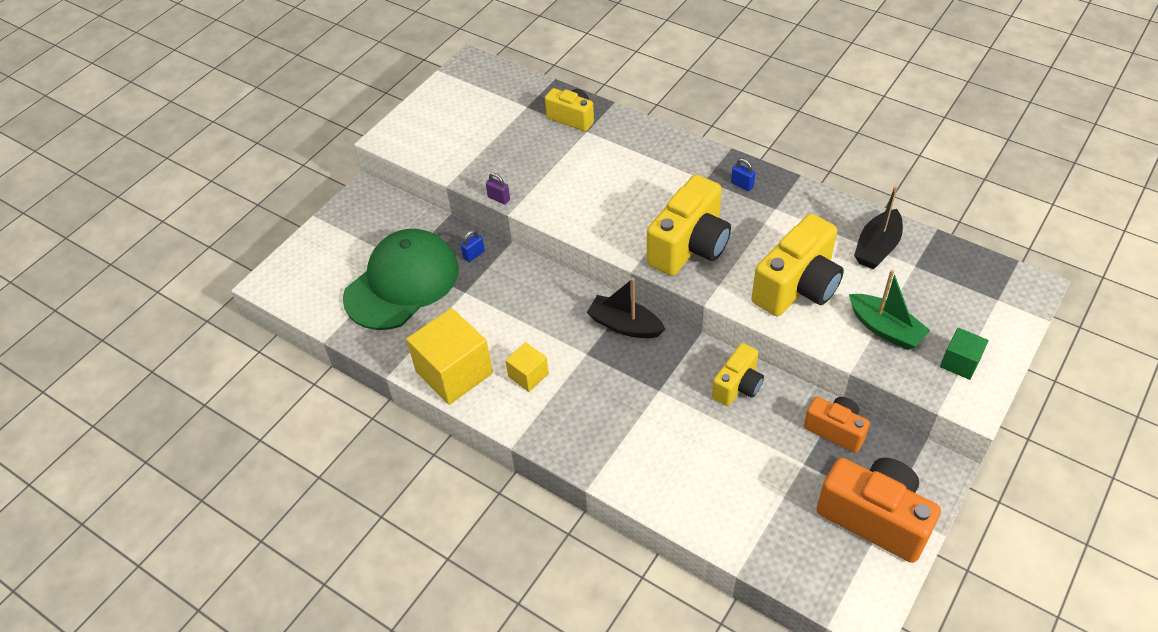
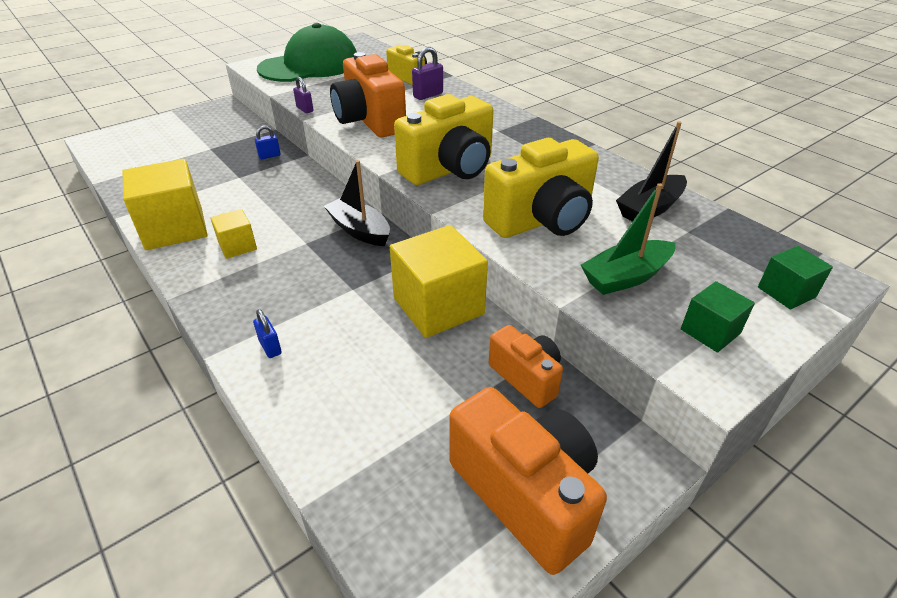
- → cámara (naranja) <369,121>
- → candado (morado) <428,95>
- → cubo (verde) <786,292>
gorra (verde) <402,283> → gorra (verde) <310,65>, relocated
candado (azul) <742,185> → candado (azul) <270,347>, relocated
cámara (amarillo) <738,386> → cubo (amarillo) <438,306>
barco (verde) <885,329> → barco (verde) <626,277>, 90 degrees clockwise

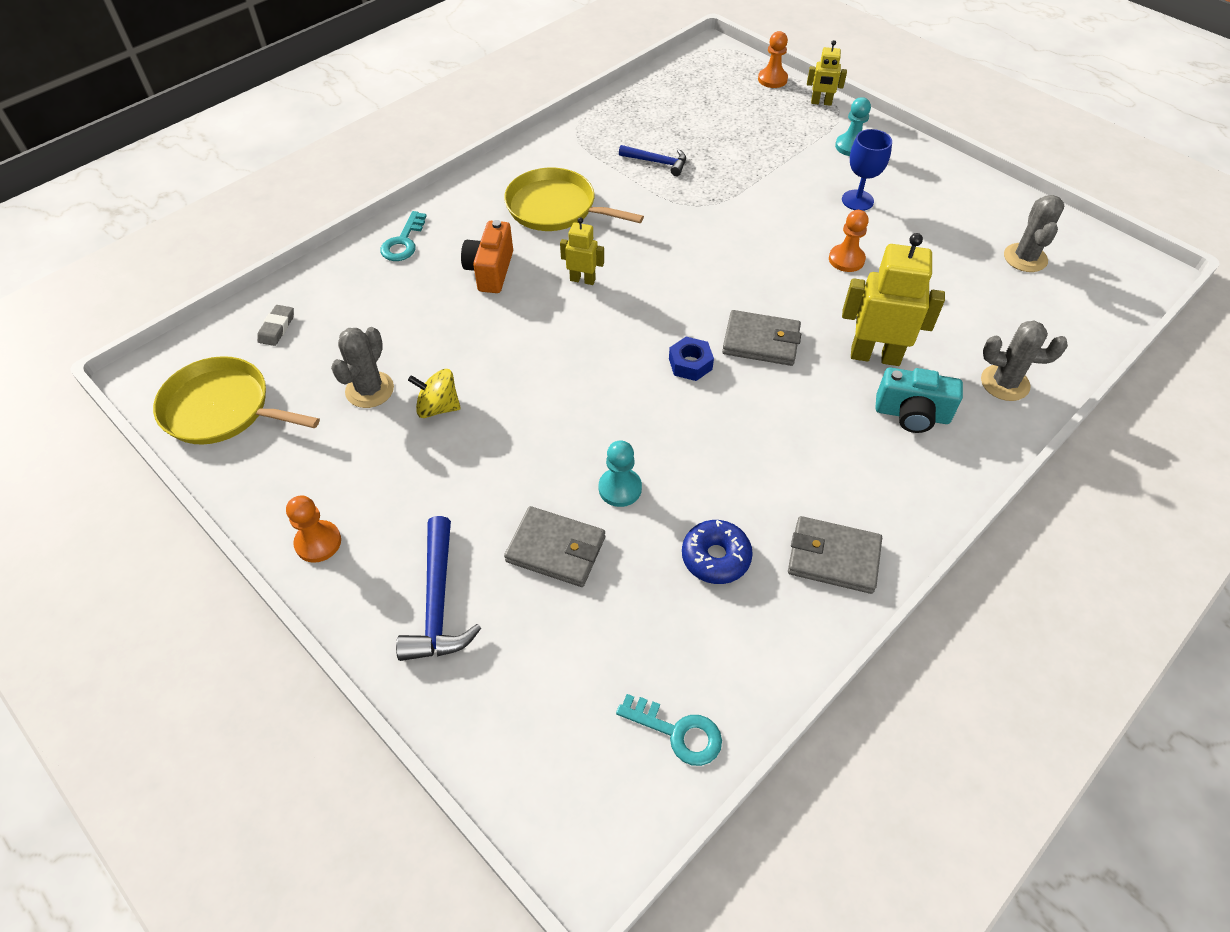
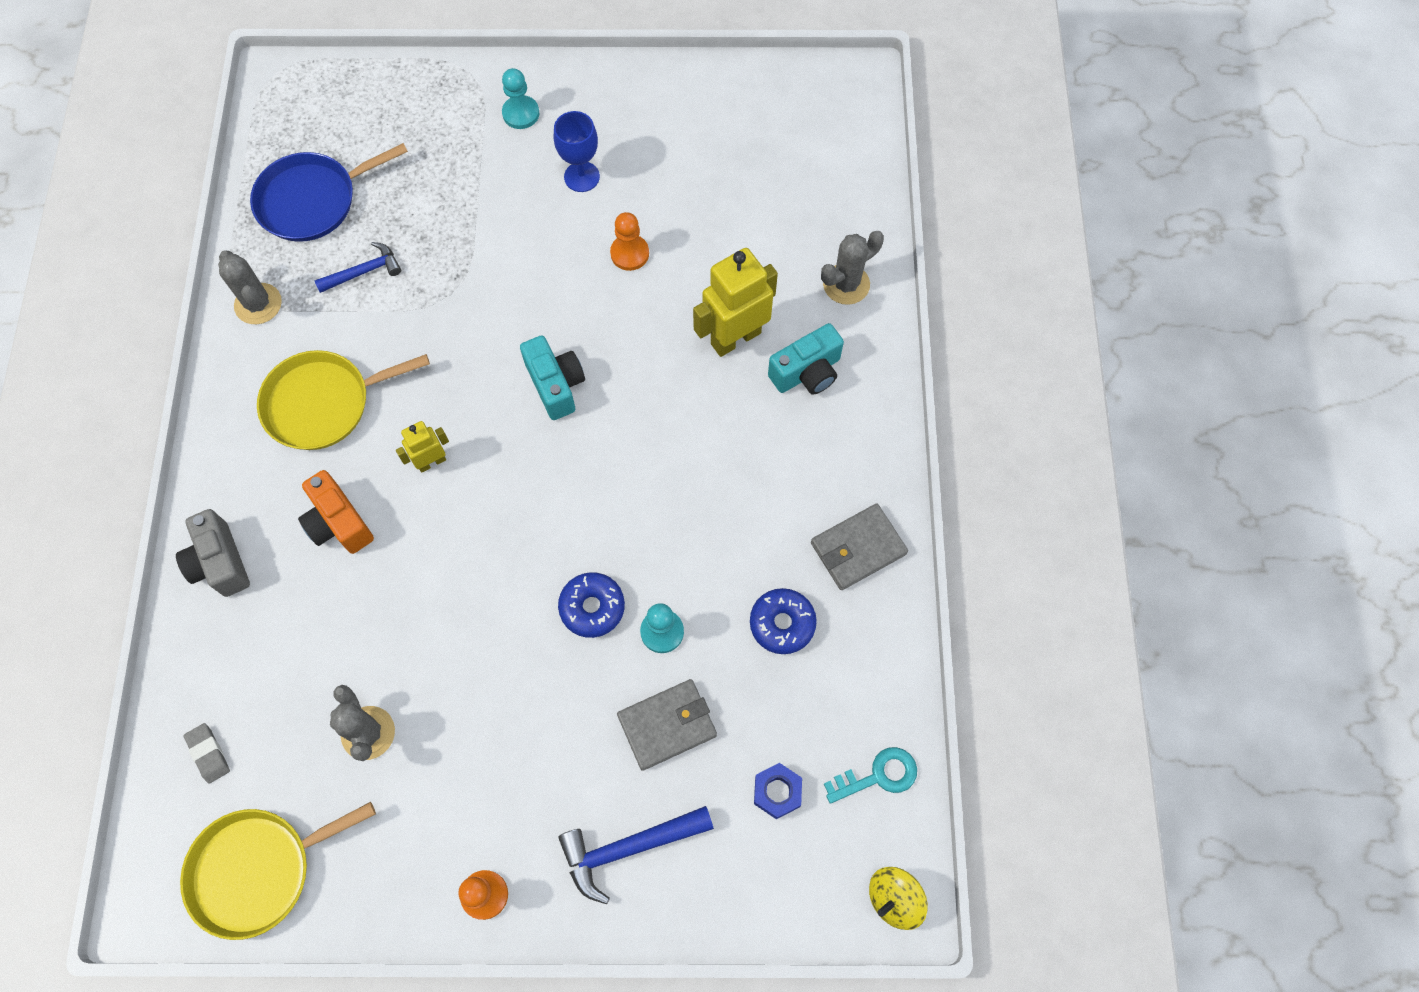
cartera (gris) <761,341> → -
peón (naranja) <772,79> → -
robot (amarillo) <821,103> → -
- → sartén (azul) <312,200>
- → cámara (turquesa) <556,385>
- → rosquilla (azul) <592,607>
peonza (amarillo) <438,407> → peonza (amarillo) <894,899>, relocated
tuerca (azul) <690,364> → tuerca (azul) <777,792>, relocated
cactus (gris) <1025,258> → cactus (gris) <258,304>, relocated
llave (turquesa) <403,242> → cámara (gris) <220,562>
martillo (azul) <438,603> → martillo (azul) <628,848>, 120 degrees clockwise

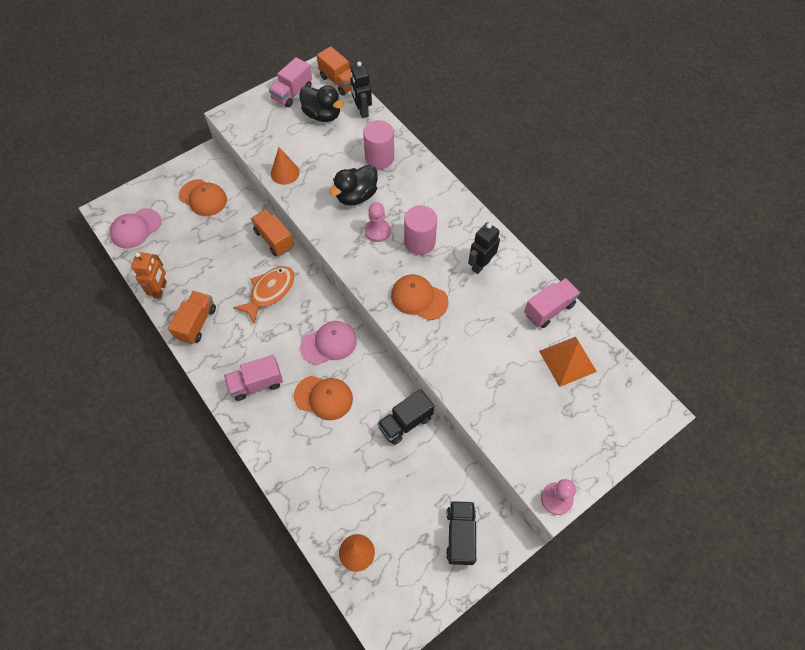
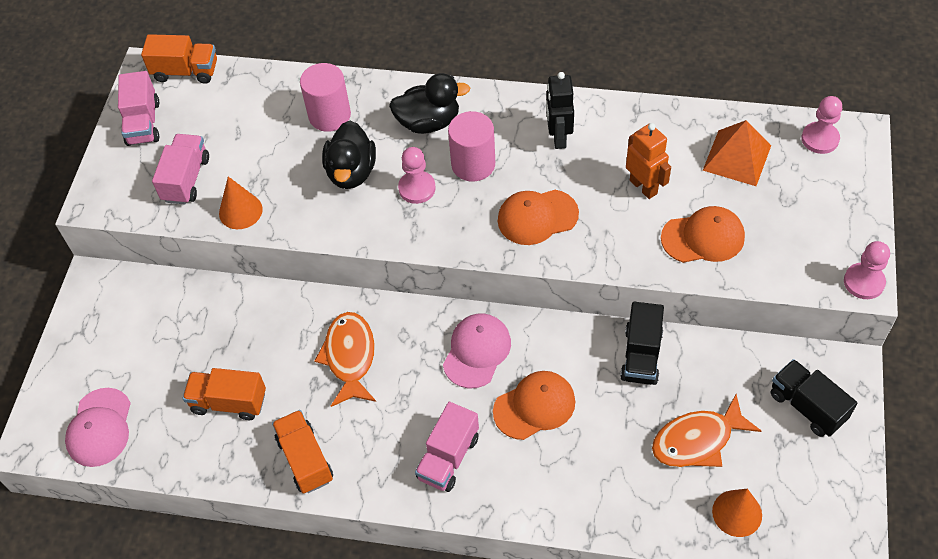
robot (negro) <362,111> → -
- → pez (naranja) <697,440>
- → peón (rosa) <820,139>
robot (naranja) <160,289> → robot (naranja) <643,187>, relocated
gorra (naranja) <203,198> → gorra (naranja) <703,237>, relocated
camión (naranja) <274,239> → camión (naranja) <229,402>, relocated
pato (negro) <322,115> → pato (negro) <428,122>, relocated
camión (rosa) <549,309> → camión (rosa) <186,179>, relocated

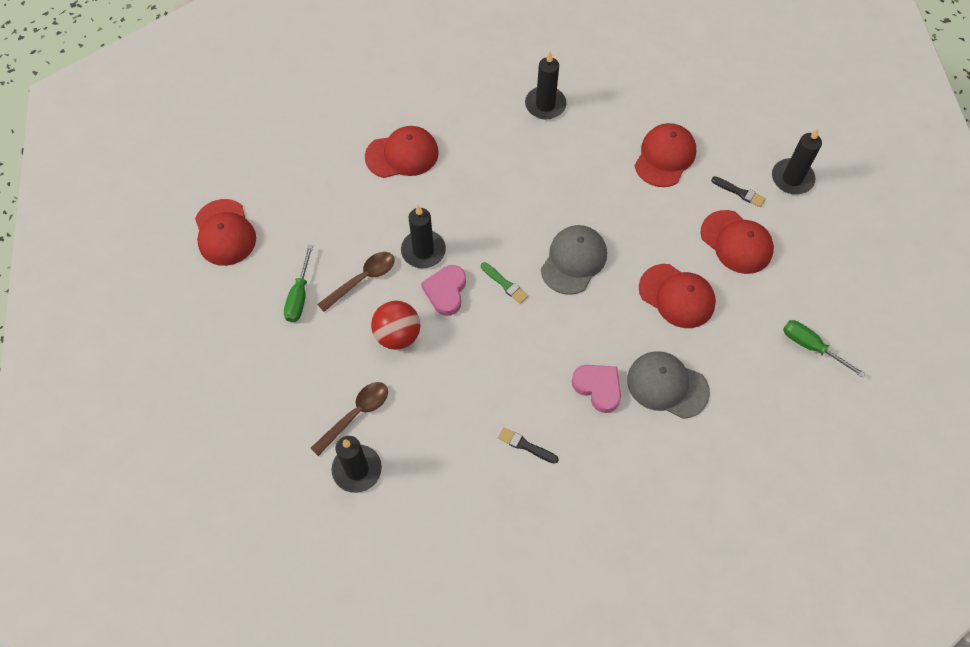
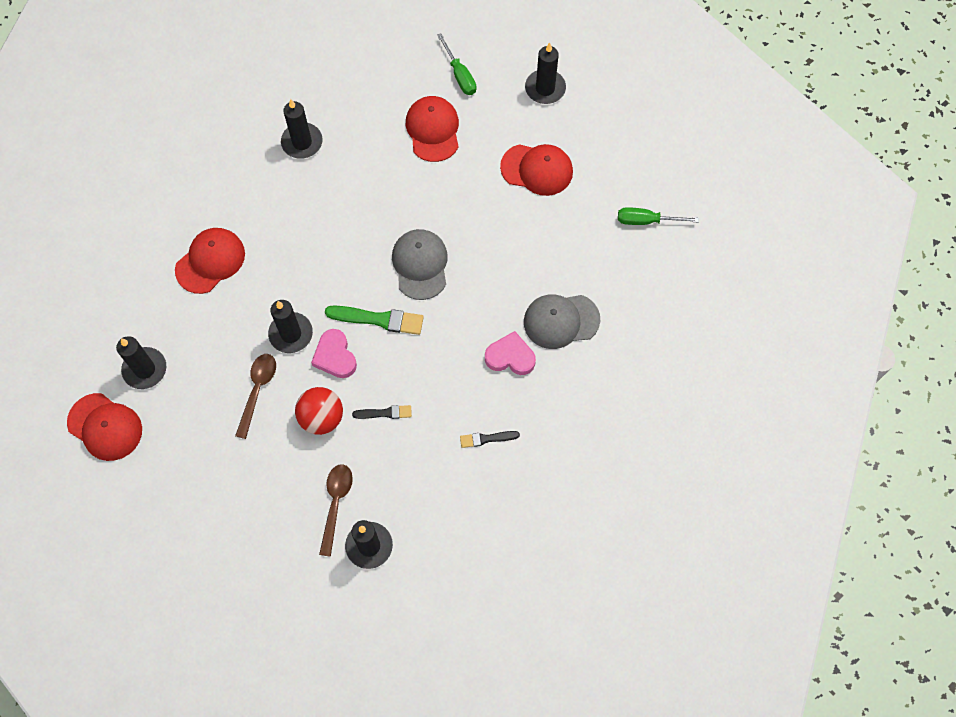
gorra (rojo) <677,296> → -
- → vela (negro) <145,369>
destornillador (verde) <299,295> → destornillador (verde) <459,75>, relocated
pincel (negro) <740,192> → pincel (negro) <385,413>, relocated
pincel (verde) <505,284> → pincel (verde) <378,319>, x1.72

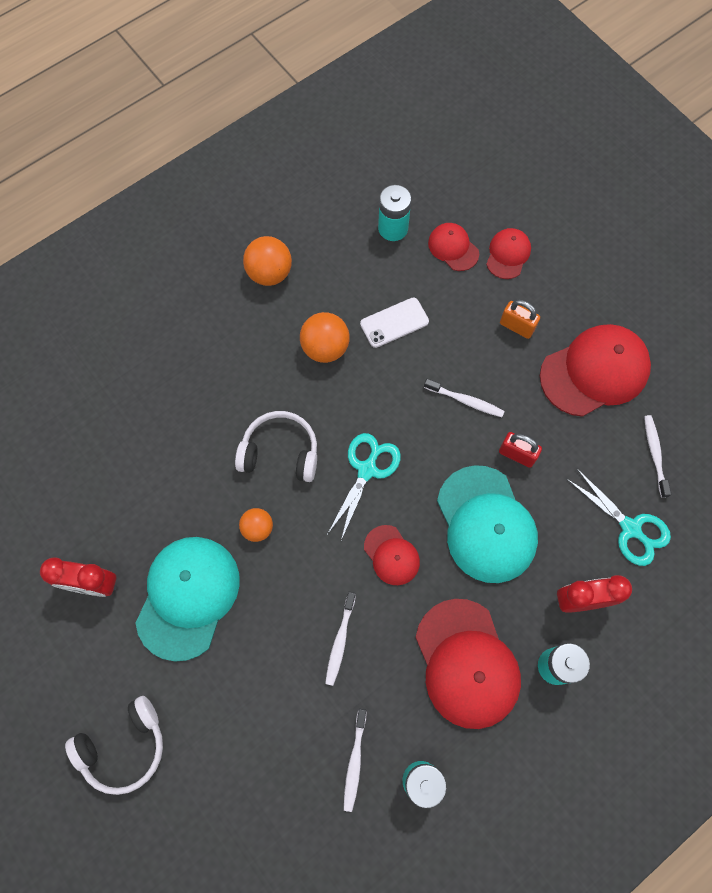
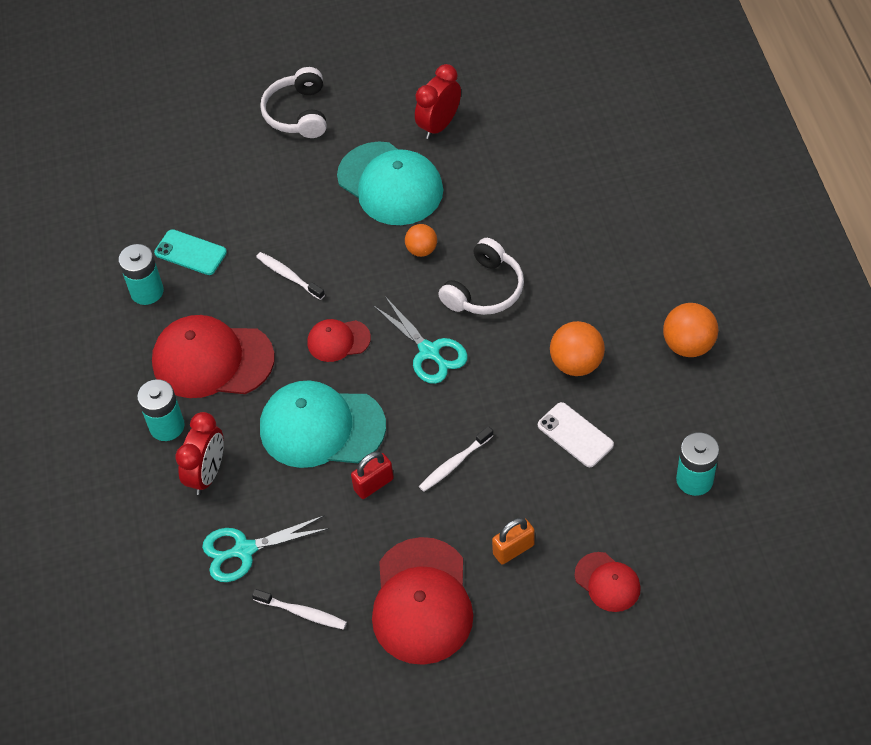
gorra (rojo) <453,248> → -
cepillo de dientes (blanco) <354,761> → móvil (turquesa) <190,253>
móvil (blanco) <394,323> → móvil (blanco) <575,435>, 45 degrees counterclockwise

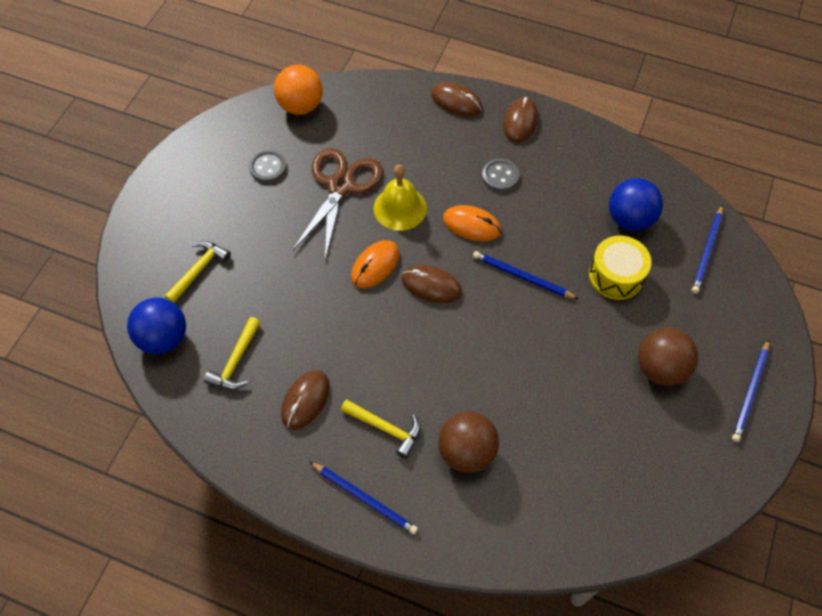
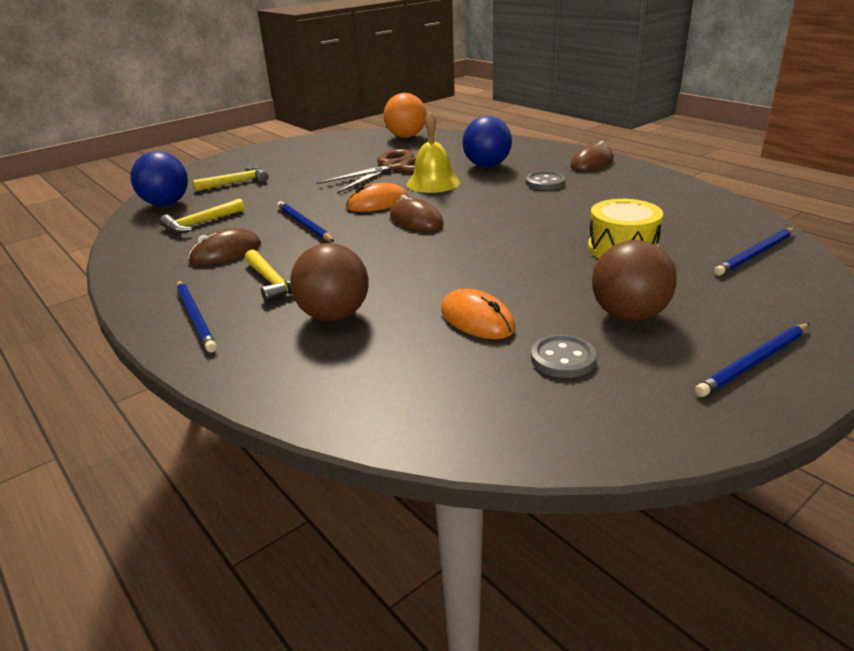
ratón (marrón) <456,101> → -
botón (gris) <268,167> → botón (gris) <563,359>, relocated
ratón (naranja) <471,225> → ratón (naranja) <477,319>, relocated
lápiz (azul) <522,277> → lápiz (azul) <304,224>, relocated
pelota (azul) <629,219> → pelota (azul) <487,166>, relocated

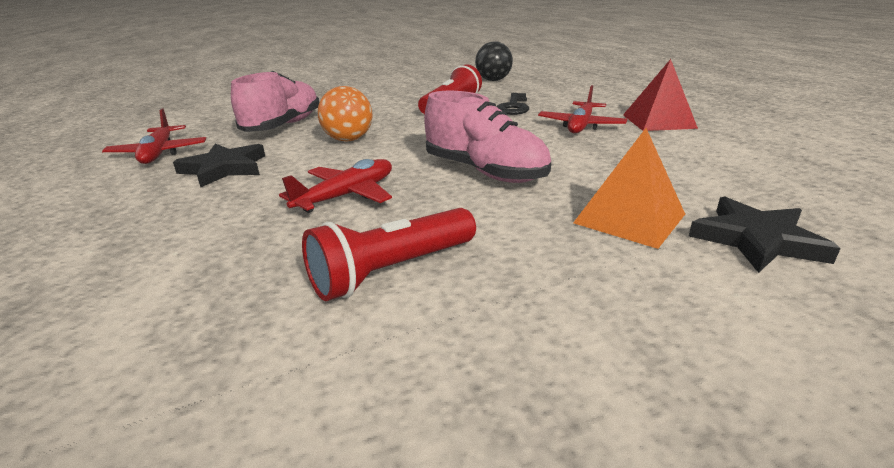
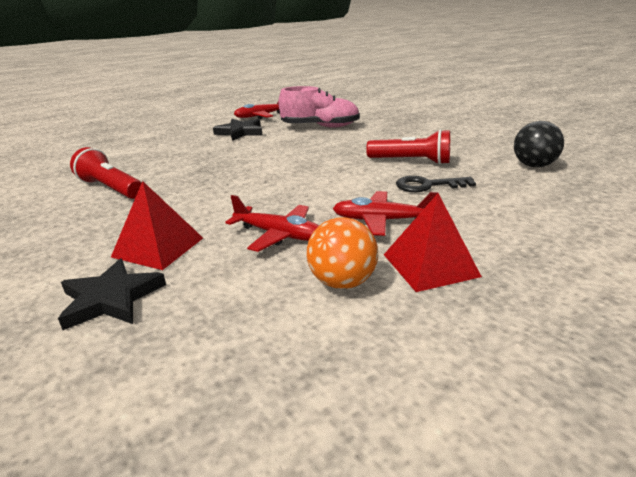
zapato (rosa) <485,172> → -
avión (rojo) <347,195> → avión (rojo) <279,235>, relocated
pelota (naranja) <348,140> → pelota (naranja) <342,282>, relocated
pirámide (naranja) <629,218> → pirámide (rojo) <158,247>

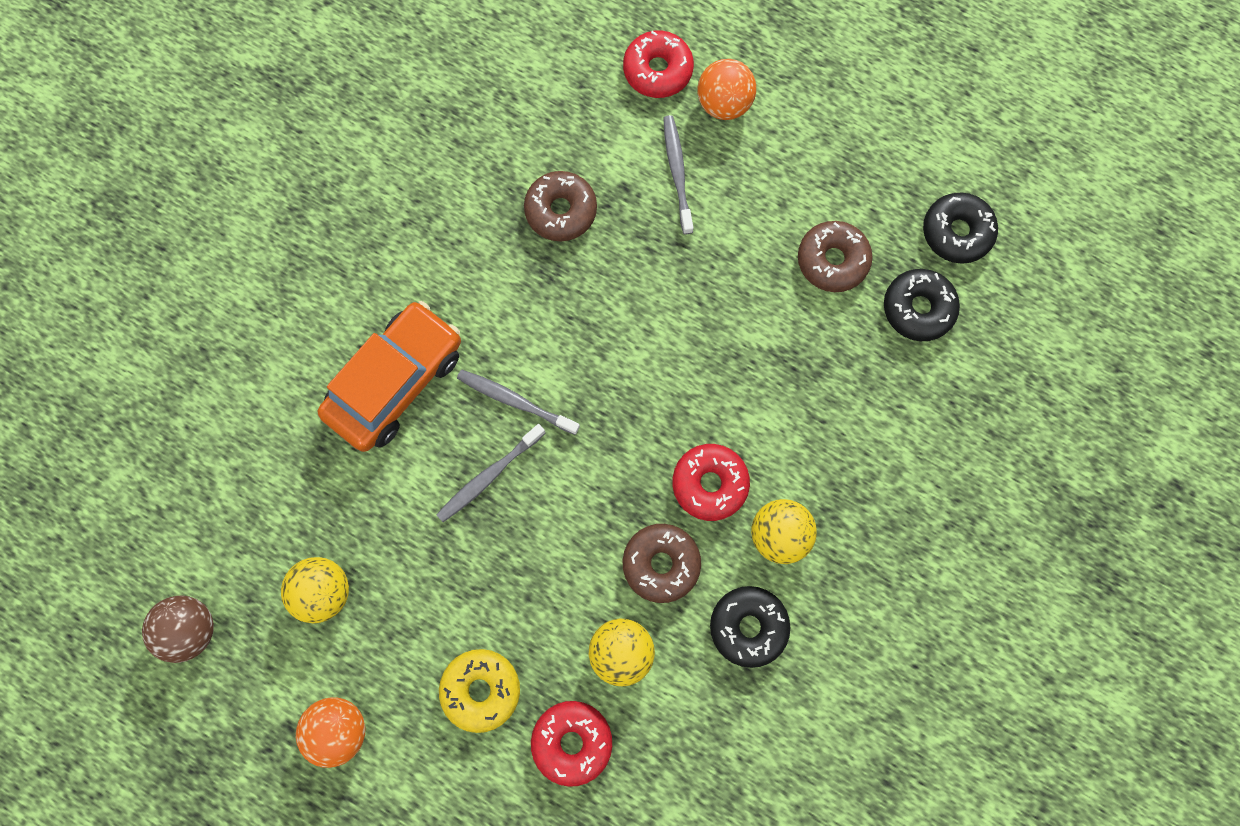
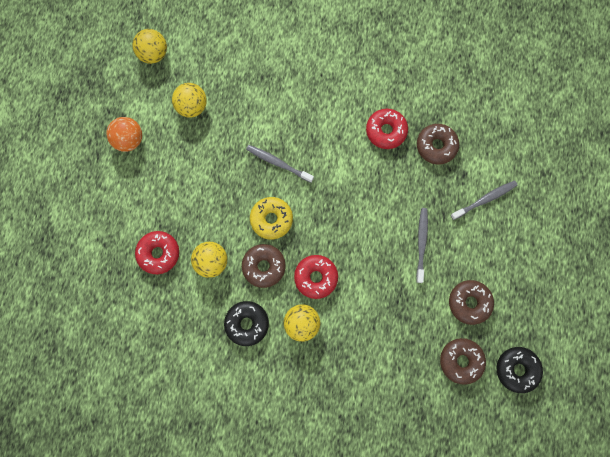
coche (naranja) <396,382> → -
pelota (naranja) <723,104> → -
rosquilla (amarillo) <481,689> → rosquilla (amarillo) <271,219>, relocated
cepillo de dientes (gris) <515,401> → cepillo de dientes (gris) <421,243>, relocated
rosquilla (rojo) <657,70> → rosquilla (rojo) <386,131>, relocated
pelota (marrón) <191,629> → pelota (amarillo) <153,54>
rosquilla (negro) <918,308> → rosquilla (marrón) <461,361>

